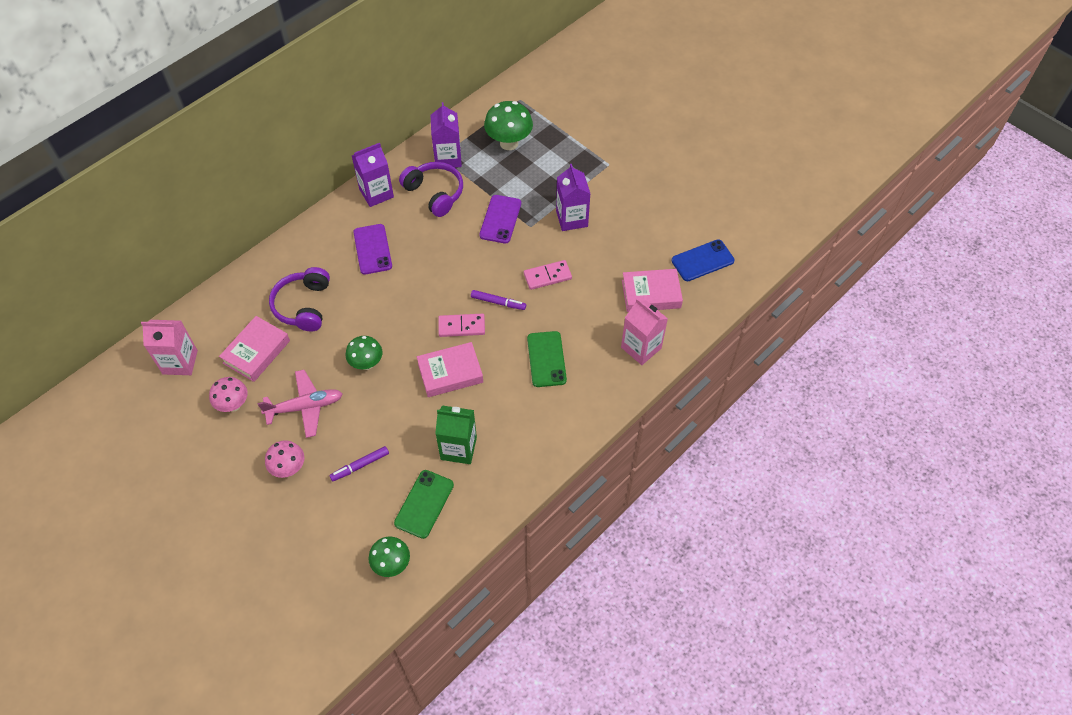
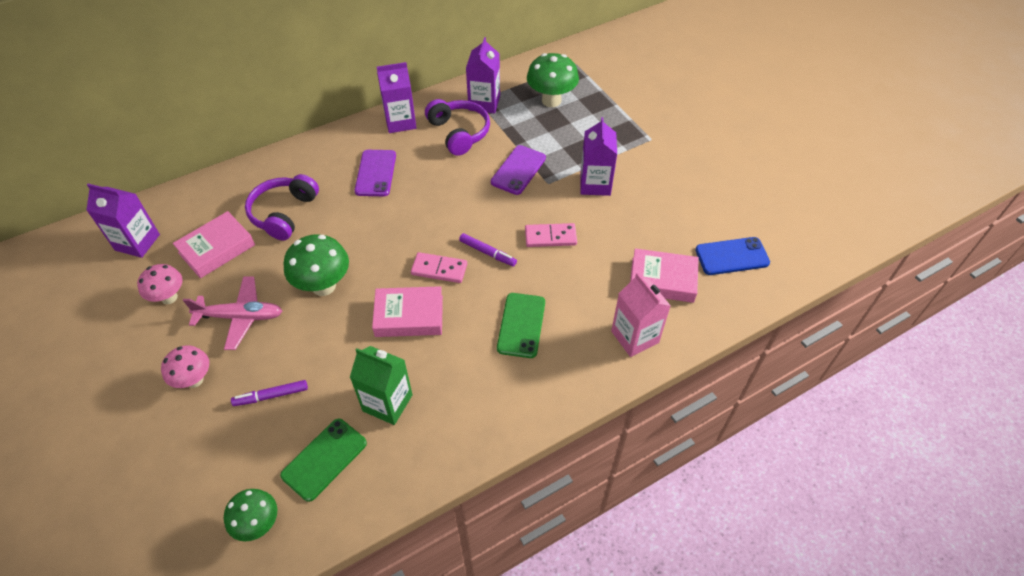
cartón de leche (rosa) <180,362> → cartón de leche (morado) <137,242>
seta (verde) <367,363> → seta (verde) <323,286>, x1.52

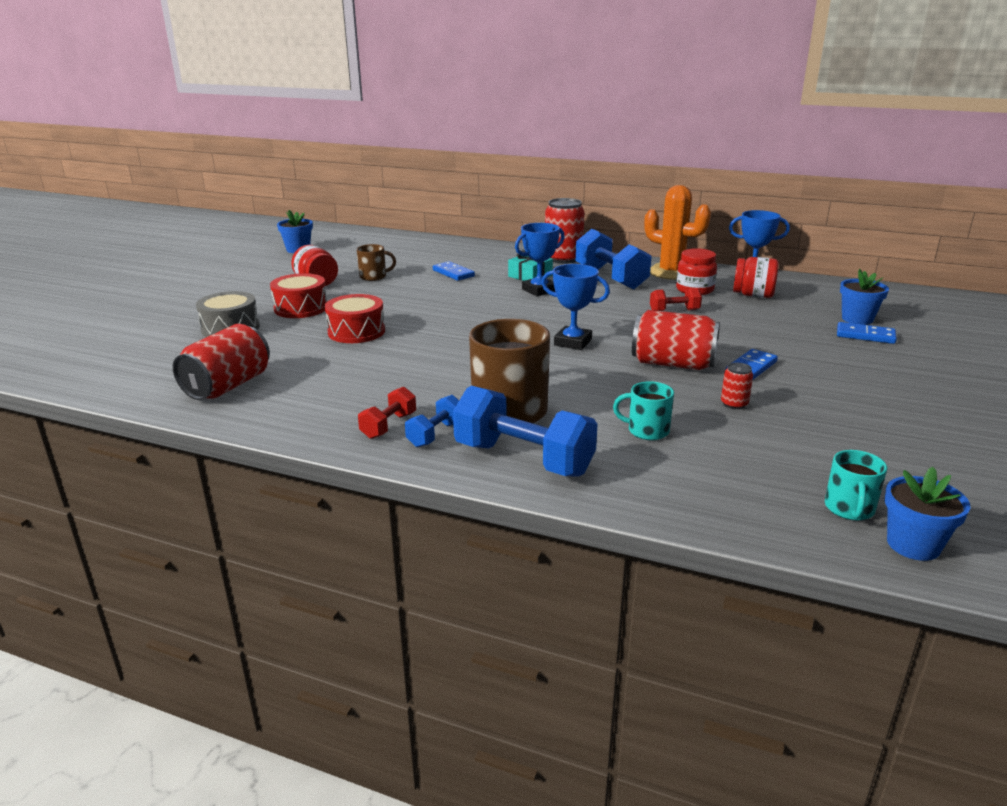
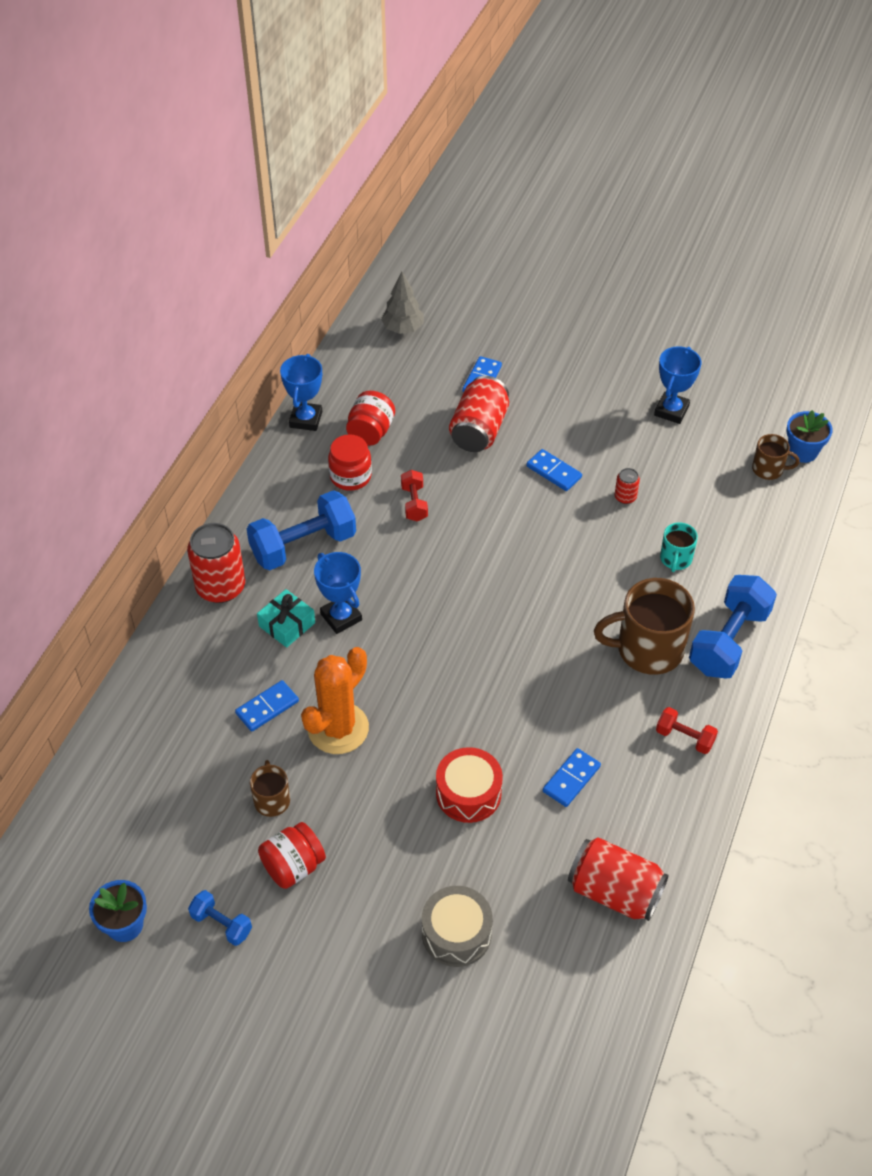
tambor (rojo) <301,308> → -
maceta (azul) <857,319> → -
- → árbol (gris) <403,328>
- → ficha de dominó (azul) <571,779>
mancuerna (azul) <435,434> → mancuerna (azul) <221,924>, relocated
trofeo (azul) <573,342> → trofeo (azul) <671,411>, relocated
lata (rojo) <673,364> → lata (rojo) <479,430>, relocated
cactus (naranja) <671,272> → cactus (naranja) <338,728>, relocated
taza (turquesa) <849,509> → taza (marrón) <768,469>

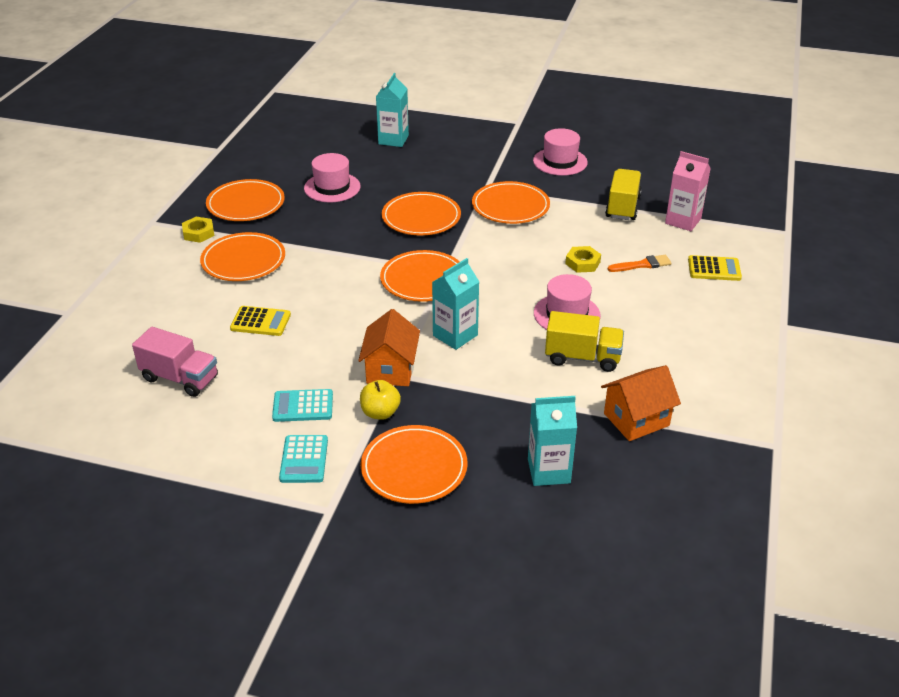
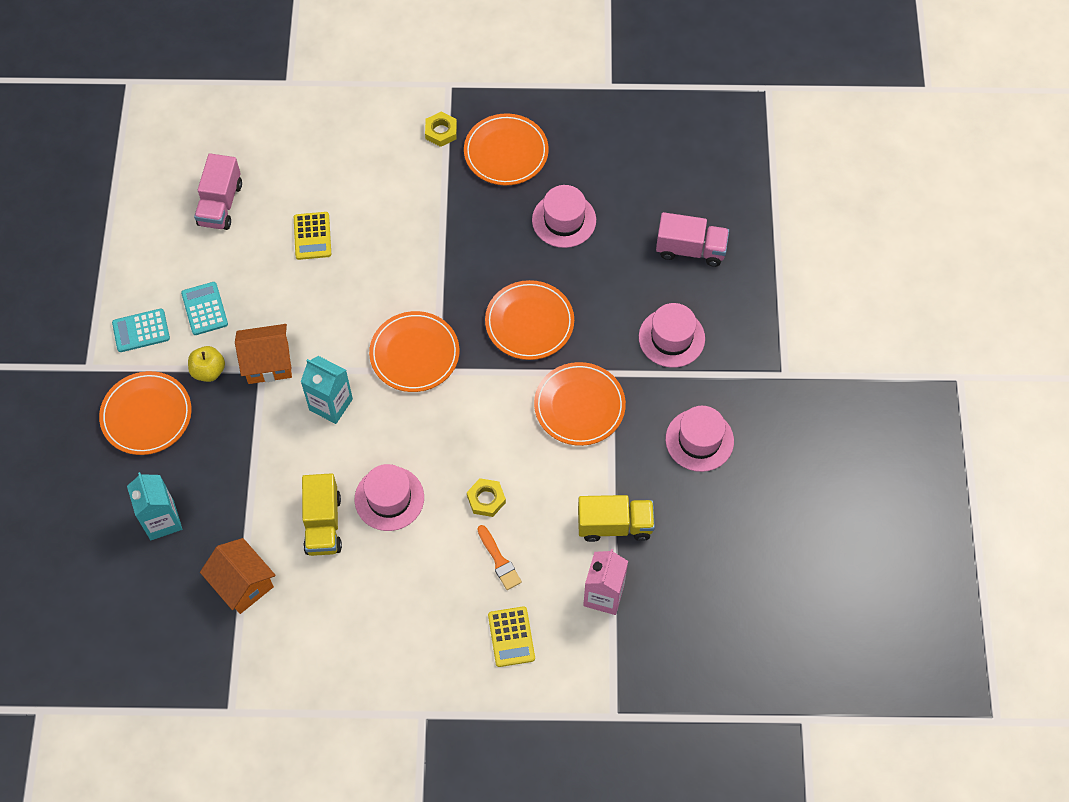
plato (naranja) <243,261> → -
- → sombrero (rosa) <671,338>
cartón de leche (turquesa) <393,140> → camión (rosa) <690,249>

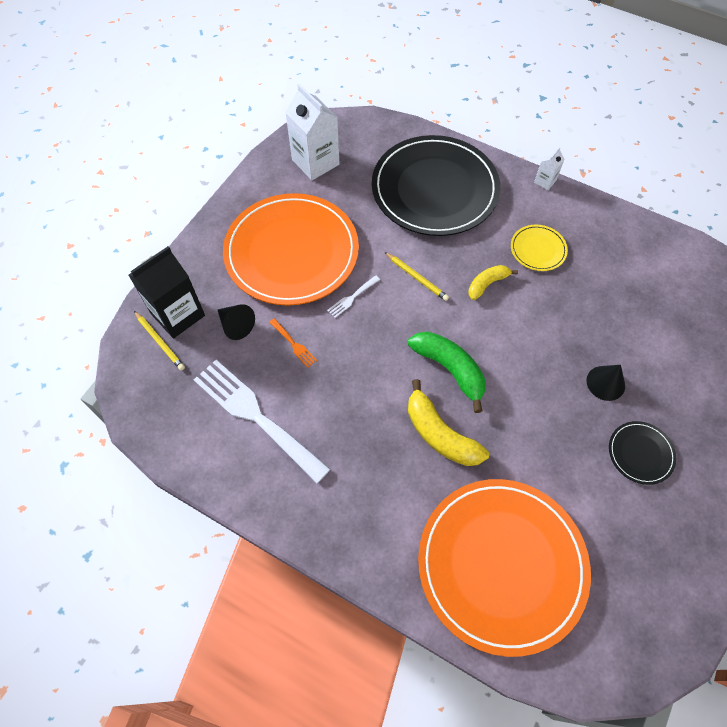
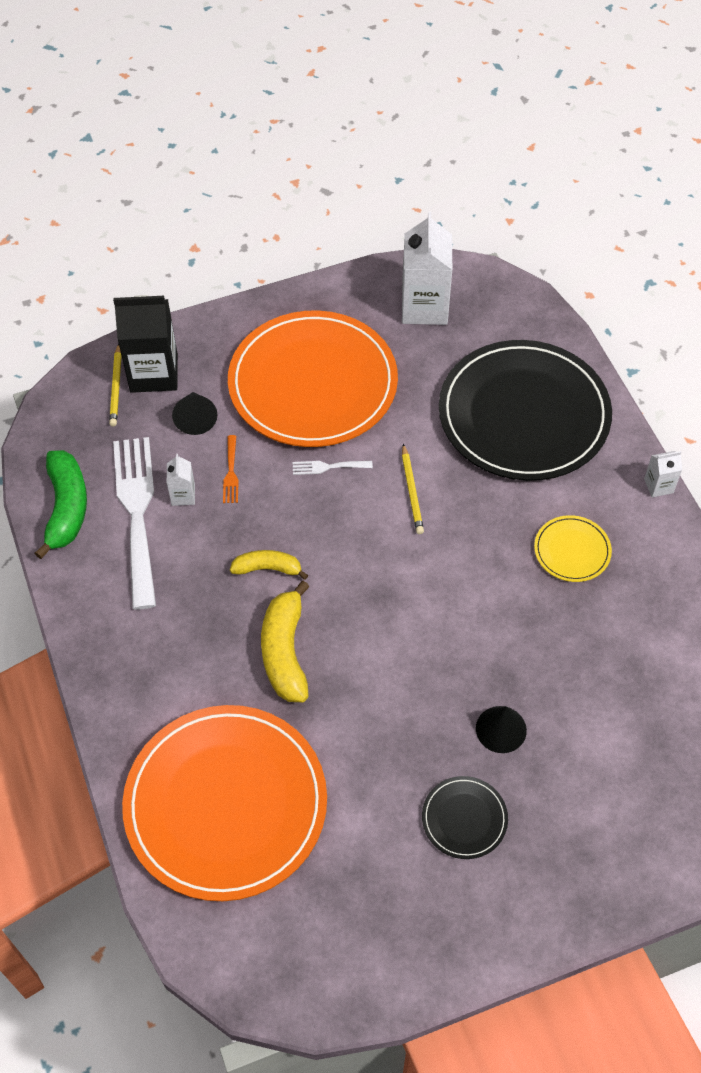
- → cartón de leche (blanco) <183,495>
plátano (verde) <449,369> → plátano (verde) <66,508>, relocated
plátano (amarillo) <487,284> → plátano (amarillo) <268,568>, relocated

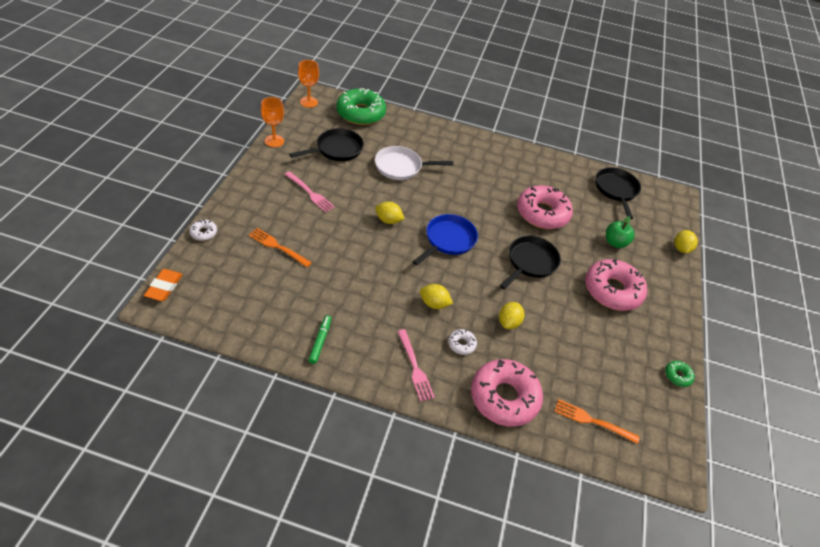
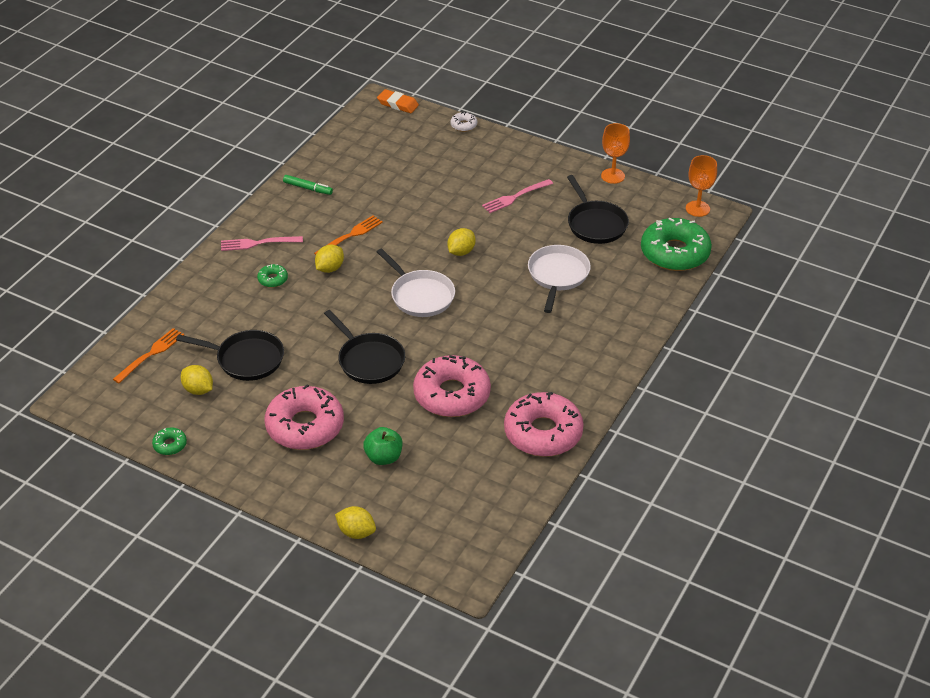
tenedor (naranja) <278,247> → tenedor (naranja) <350,235>, relocated
rosquilla (rosa) <504,397> → rosquilla (rosa) <543,433>, relocated
limón (amarillo) <508,322> → limón (amarillo) <198,390>, relocated
sartén (negro) <616,190> → sartén (negro) <246,359>, relocated
sartén (azul) <448,240> → sartén (blanco) <420,295>
rosquilla (blanco) <461,344> → rosquilla (verde) <273,279>

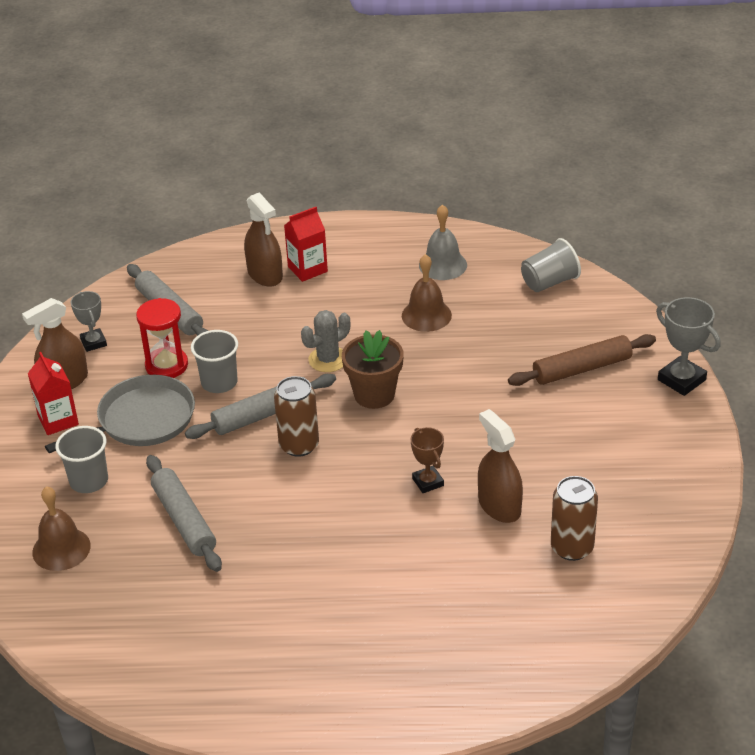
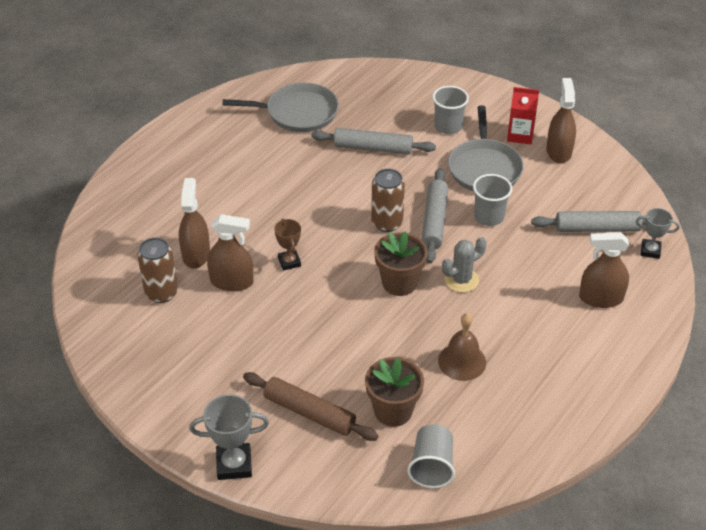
campana (marrón) <61,549> → -
reloj de arena (rojo) <166,365> → -
cartón de leche (rojo) <307,269> → -
campana (gris) <443,265> → -
- → pulverizador (marrón) <196,254>
- → sartén (gris) <298,113>
- → maceta (marrón) <393,411>
trofeo (gris) <93,342> → trofeo (gris) <650,251>, relocated
cactus (gris) <328,359> → cactus (gris) <461,280>, 60 degrees clockwise
trofeo (marrón) <428,482> → trofeo (marrón) <289,262>, 60 degrees clockwise
rodillo (marrón) <581,368> → rodillo (marrón) <309,412>, 75 degrees counterclockwise

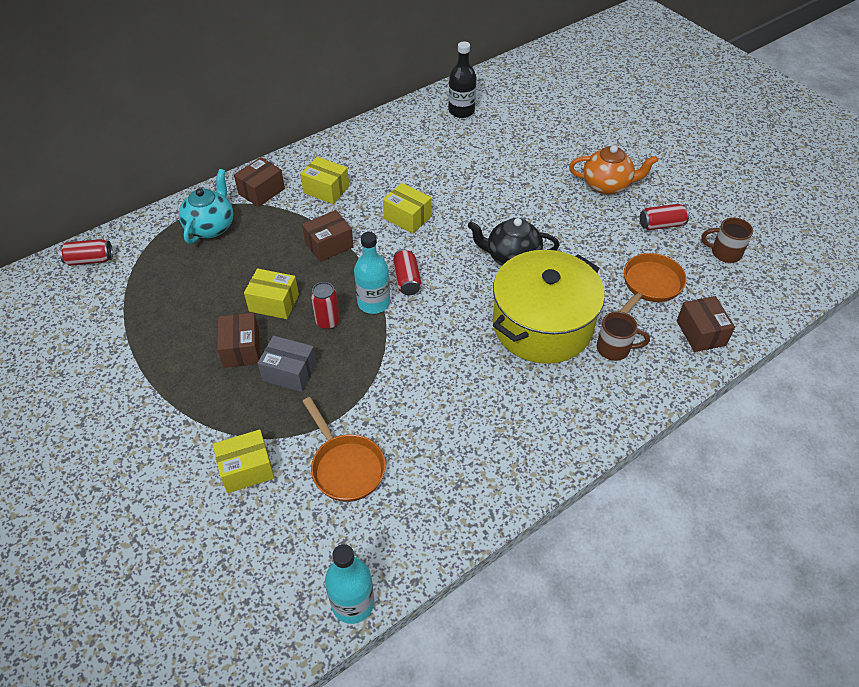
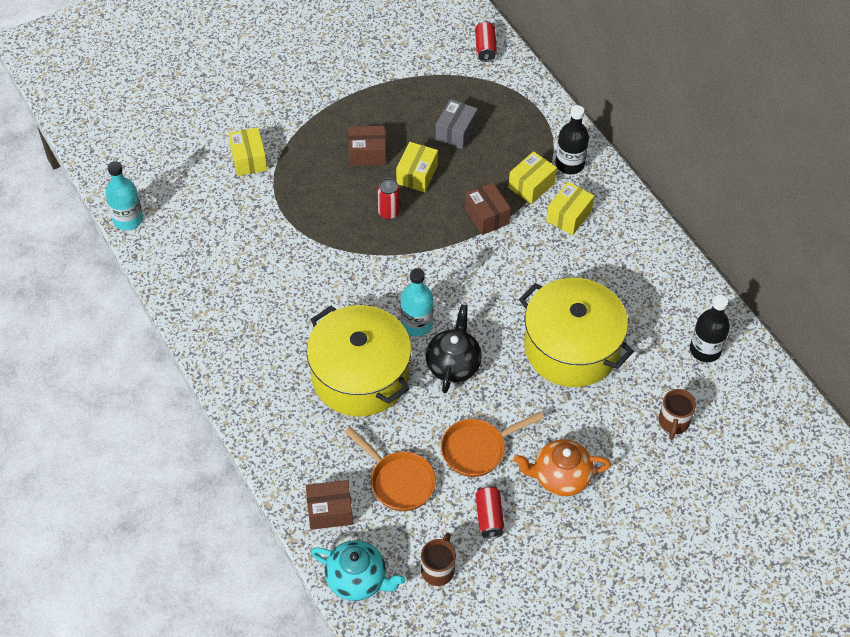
lata (rojo) <407,280> → -
- → olla (amarillo) <571,348>
tetera (turquesa) <211,227> → tetera (turquesa) <357,580>, relocated
caja (gris) <289,372> → caja (gris) <456,132>, relocated
sartén (naranja) <345,467> → sartén (naranja) <478,449>, relocated
botella (turquesa) <373,303> → botella (turquesa) <416,324>, relocated
caja (amarillo) <407,217> → caja (amarillo) <531,185>, relocated
taza (marrón) <614,349> → taza (marrón) <673,422>, relocated
caja (marrón) <261,191> → botella (negro) <569,164>
tetera (naranja) <607,185> → tetera (naranja) <560,477>, 75 degrees clockwise

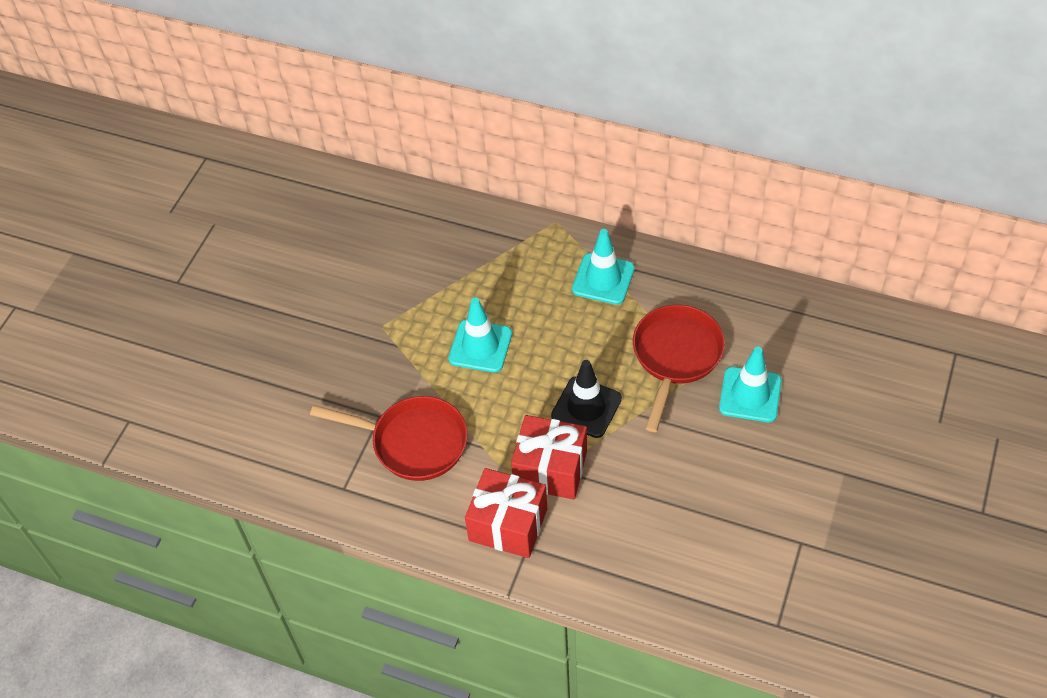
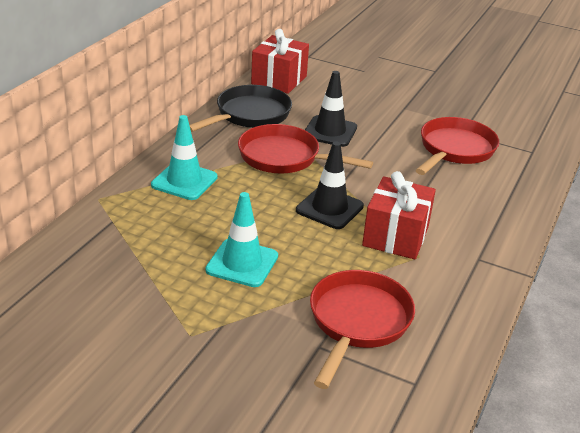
- → sartén (negro) <249,115>
- → sartén (rojo) <454,150>
regalo (rojo) <508,524> → regalo (rojo) <279,80>, relocated
cono de tráfico (turquesa) <750,395> → cono de tráfico (negro) <330,131>

